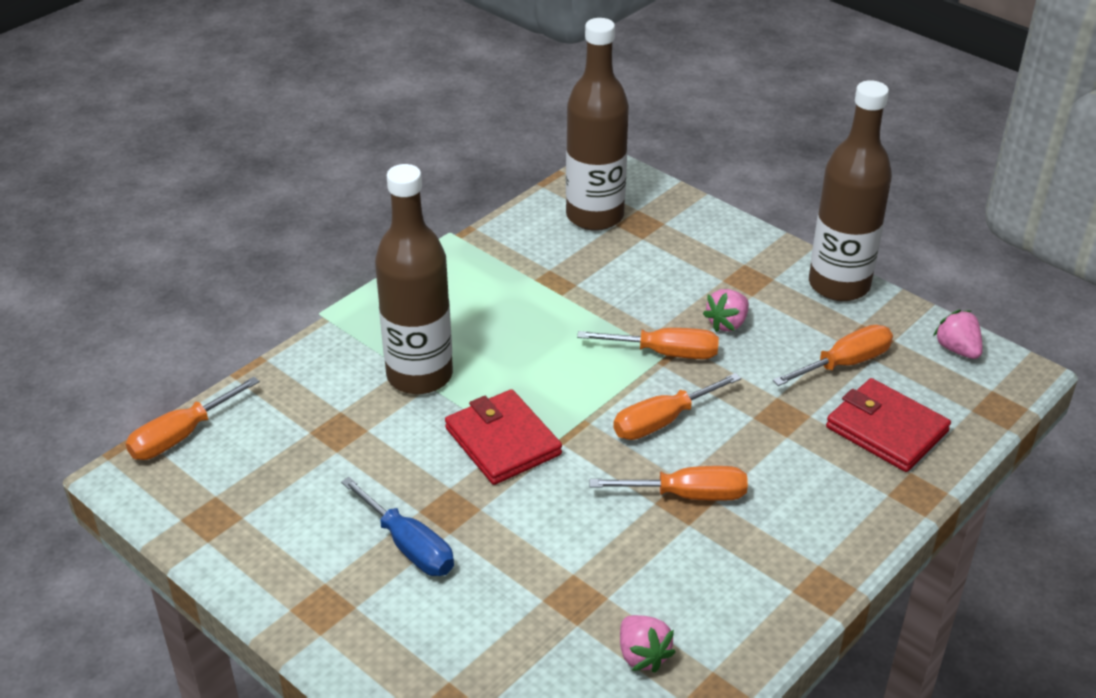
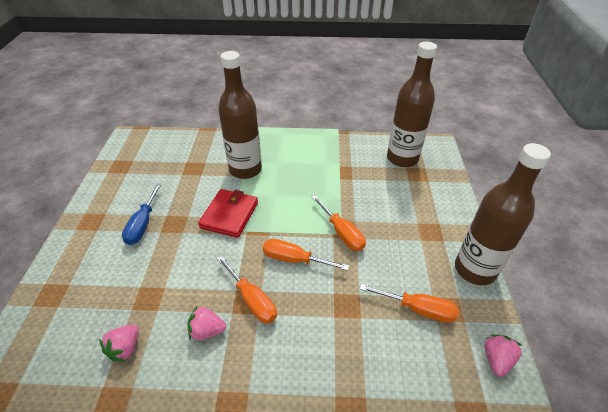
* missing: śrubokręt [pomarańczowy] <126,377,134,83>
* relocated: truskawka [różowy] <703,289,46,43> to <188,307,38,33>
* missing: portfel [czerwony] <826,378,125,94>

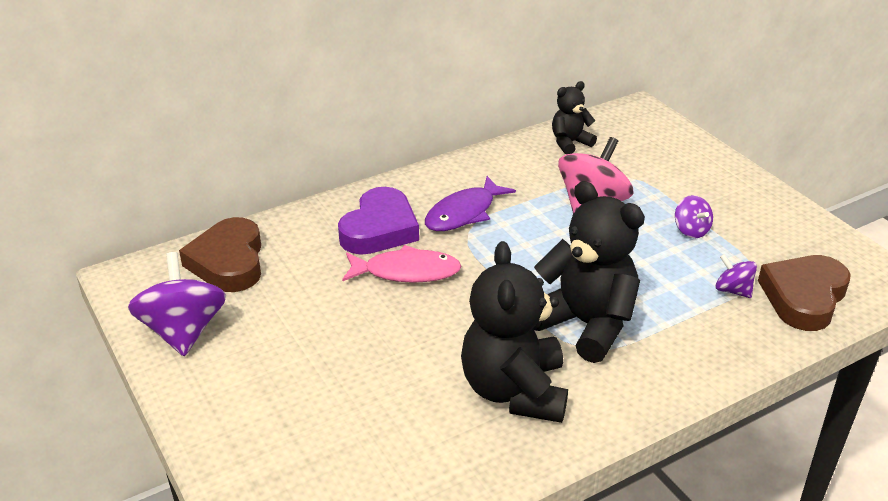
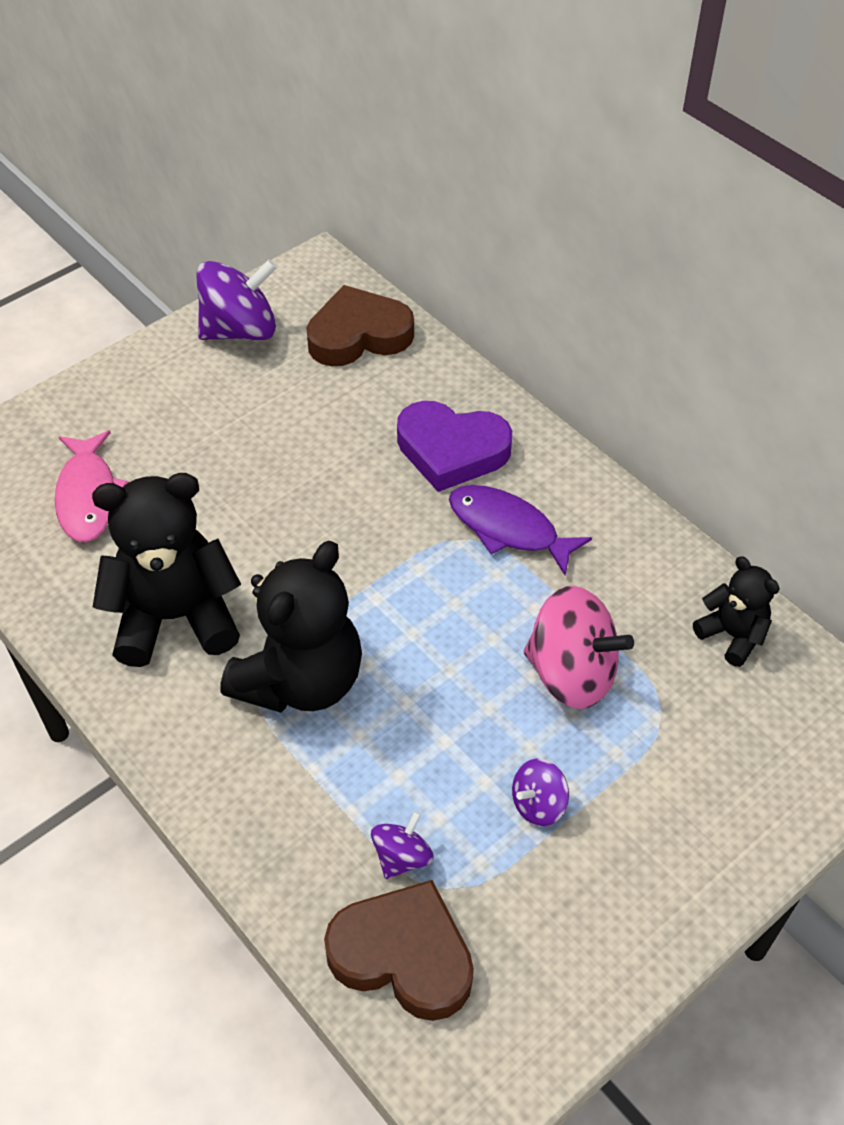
* relocated: ryba [różowy] <342,245,119,38> to <55,431,74,111>

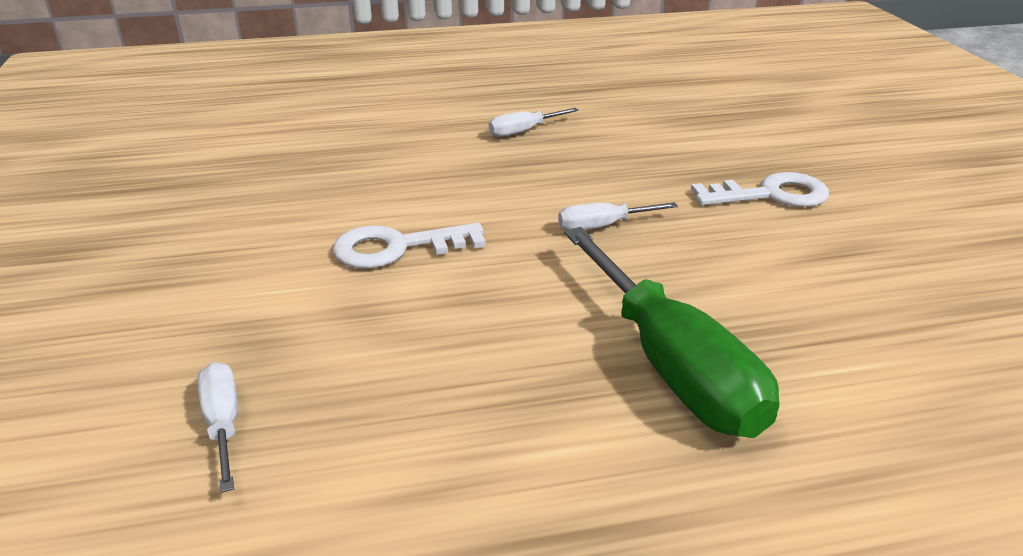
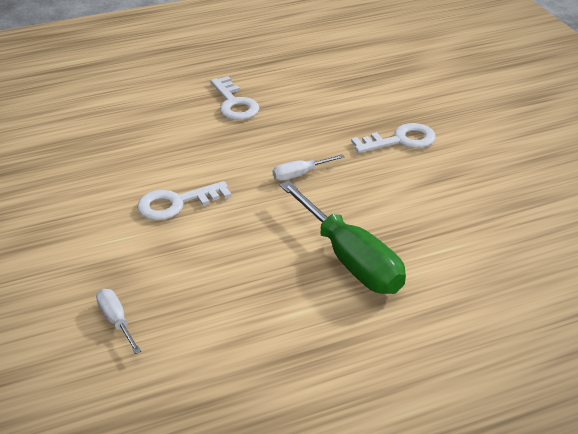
* exchanged: śrubokręt [biały] <489,108,90,29> to klucz [biały] <211,76,48,44>

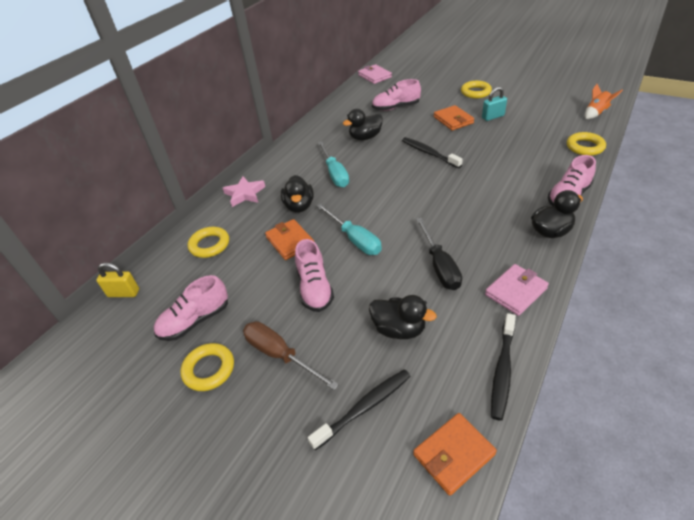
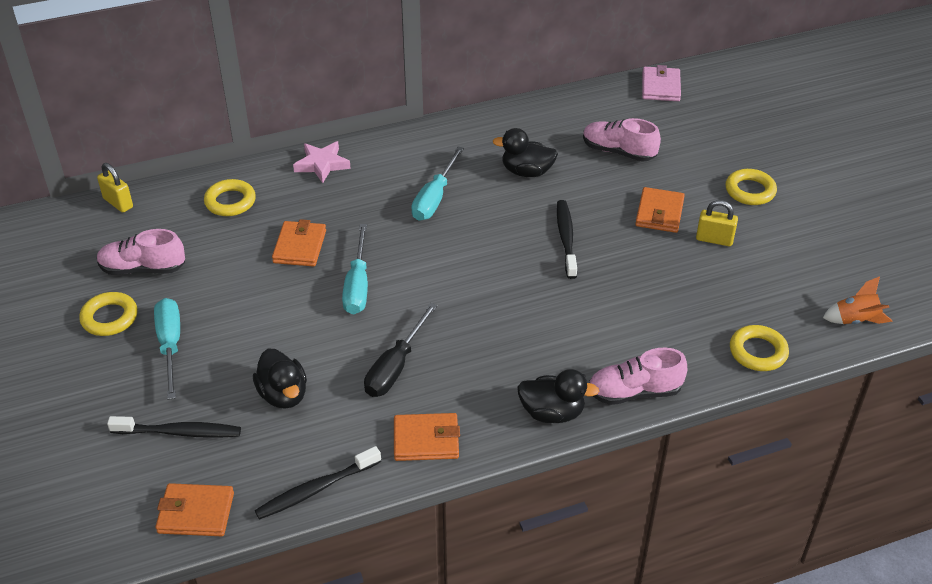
* colour: śrubokręt [brązowy] <243,321,96,69> to śrubokręt [turkusowy] <154,298,26,102>
* missing: kaczka [czarny] <281,175,32,38>
* missing: but [różowy] <295,239,39,73>
* colour: kłódka [turkusowy] <482,87,25,34> to kłódka [żółty] <696,200,42,46>
* colour: portfel [różowy] <485,264,64,52> to portfel [pomarańczowy] <394,413,66,48>

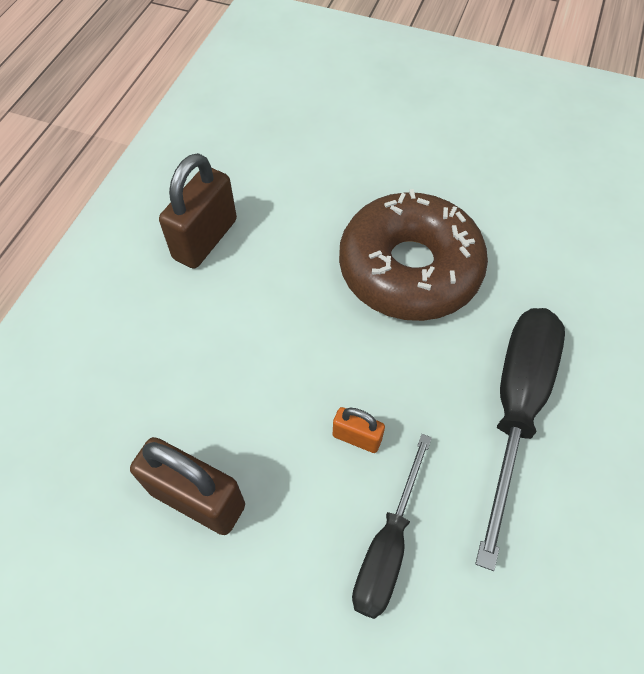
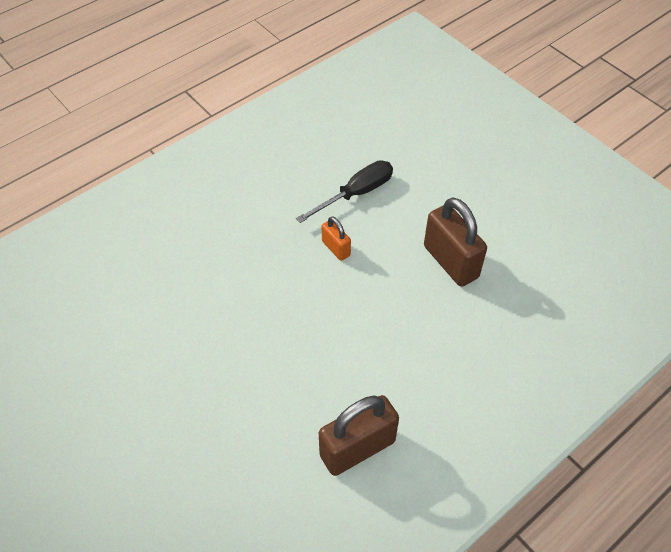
* missing: donut [brązowy] <339,189,149,132>
* missing: śrubokręt [czarny] <475,308,90,263>

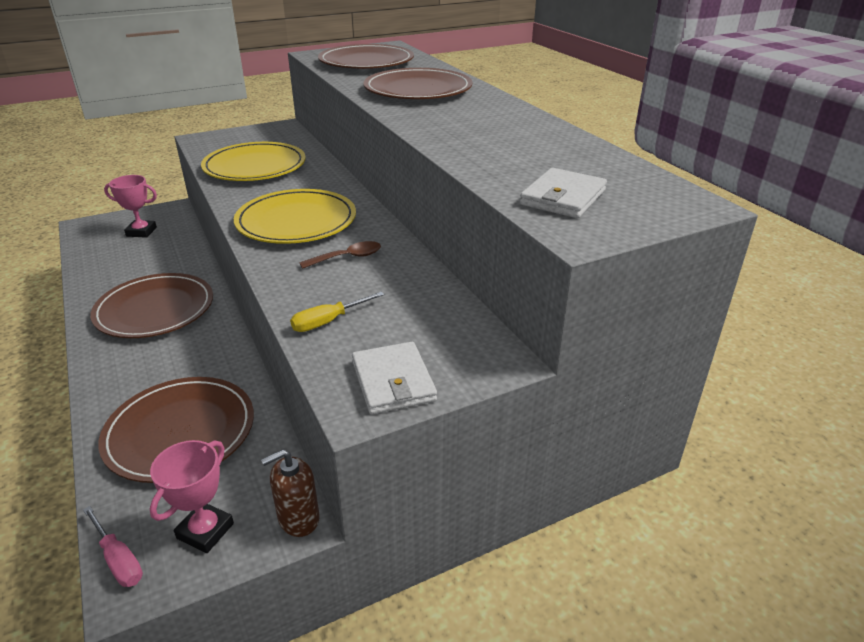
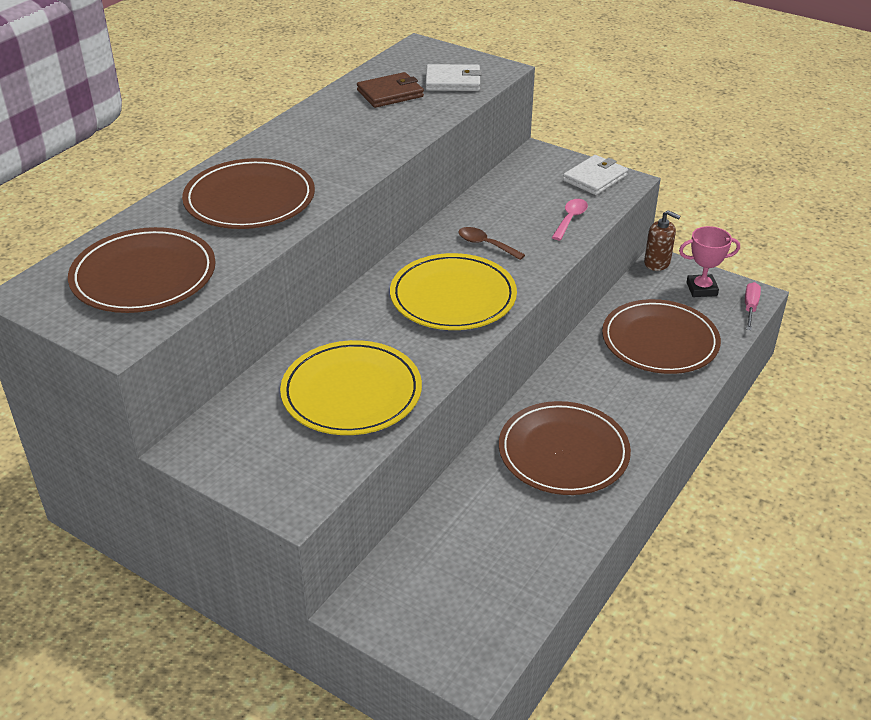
* missing: puchar [różowy] <104,175,53,63>
* exchanged: śrubokręt [żółty] <290,292,95,40> to łyżka [różowy] <552,199,36,41>
* appeared: portfel [brązowy] <357,72,67,36>

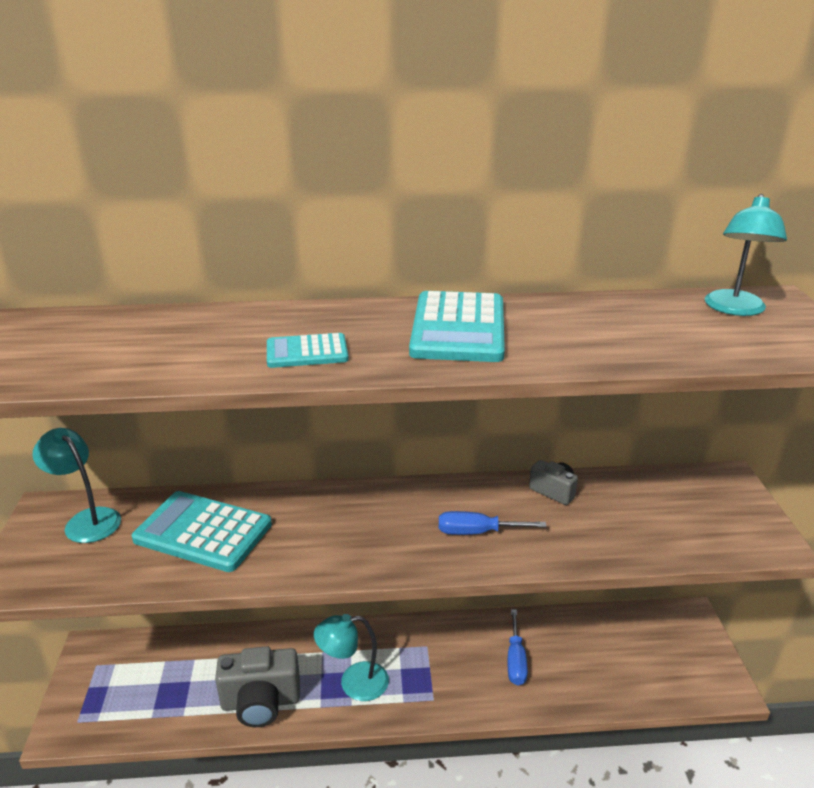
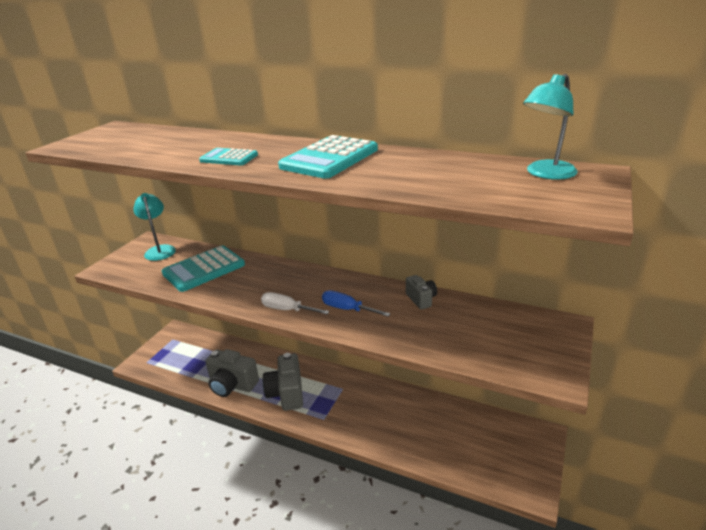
* spun: kalkulator [turkusowy] <132,491,140,81> = <162,245,83,47> 90 degrees counterclockwise
* exchanged: lampka [turkusowy] <314,614,75,87> to aparat fotograficzny [szary] <262,353,41,58>
* missing: śrubokręt [niebieski] <508,609,20,77>
* appeared: śrubokręt [biały] <261,292,68,22>

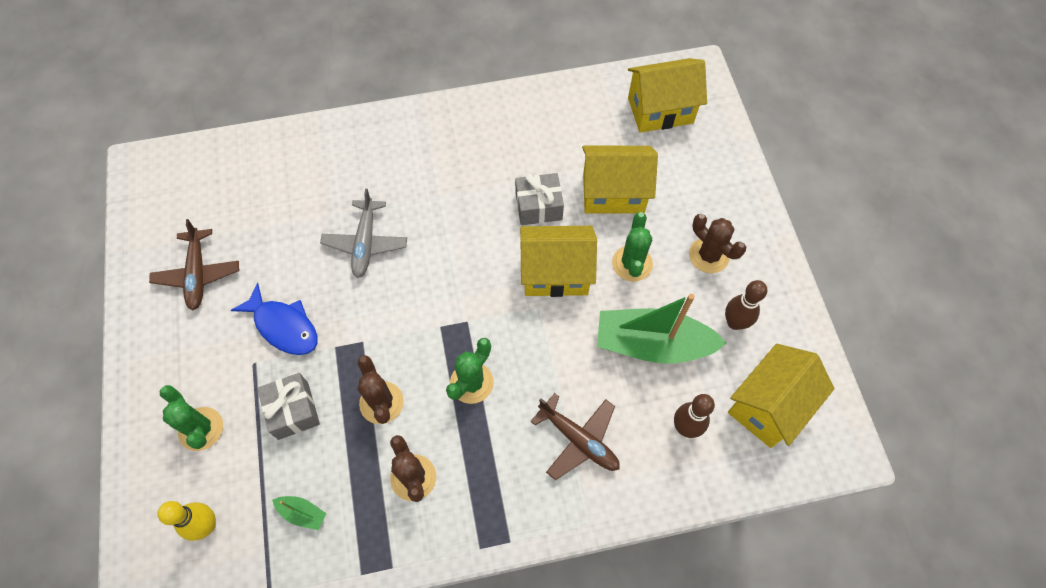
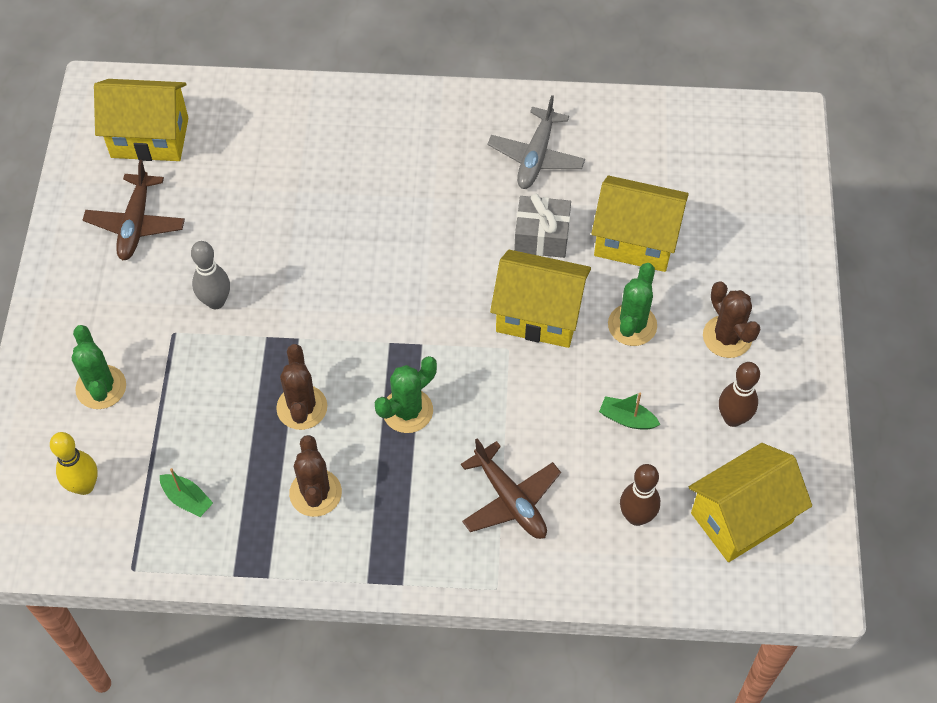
* exchanged: ryba [niebieski] <231,283,87,72> to kręgiel [szary] <191,241,39,68>
* missing: prezent [szary] <257,373,63,67>
* relocated: samolot [szary] <320,188,87,90> to <487,95,98,94>
* size: łódka [zielony] <597,294,130,69> = <599,392,62,38> x0.41
* relocated: domek [żółty] <628,58,79,75> to <94,79,94,82>

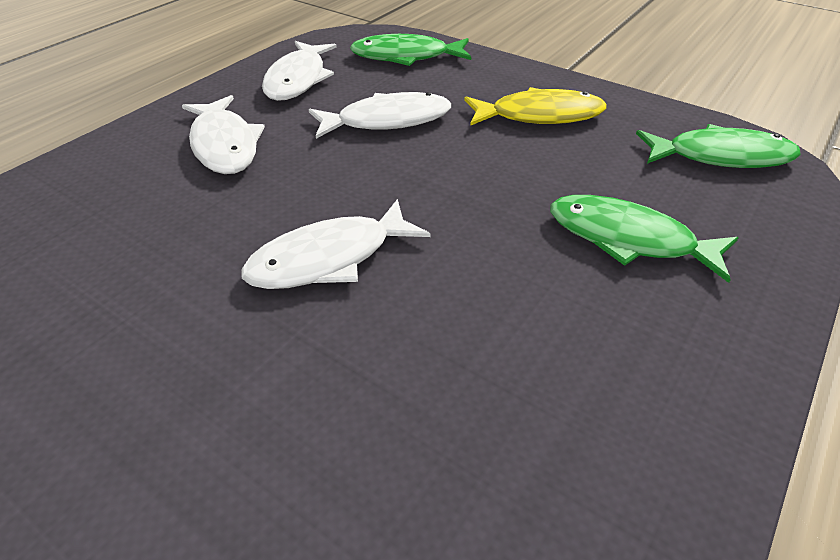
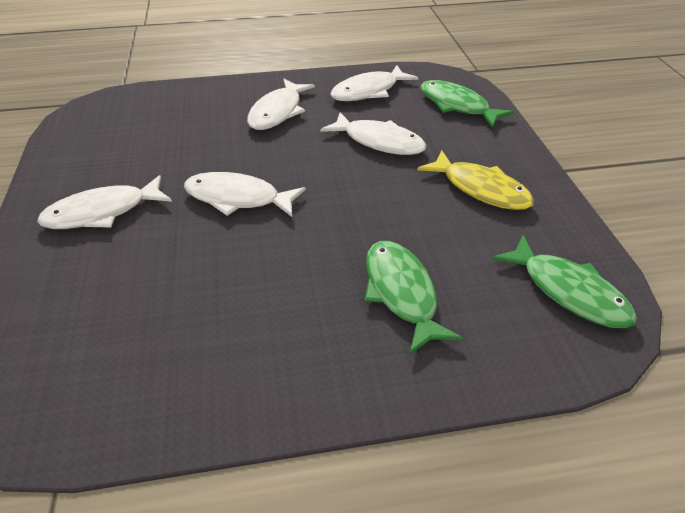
* appeared: ryba [biały] <37,175,135,54>

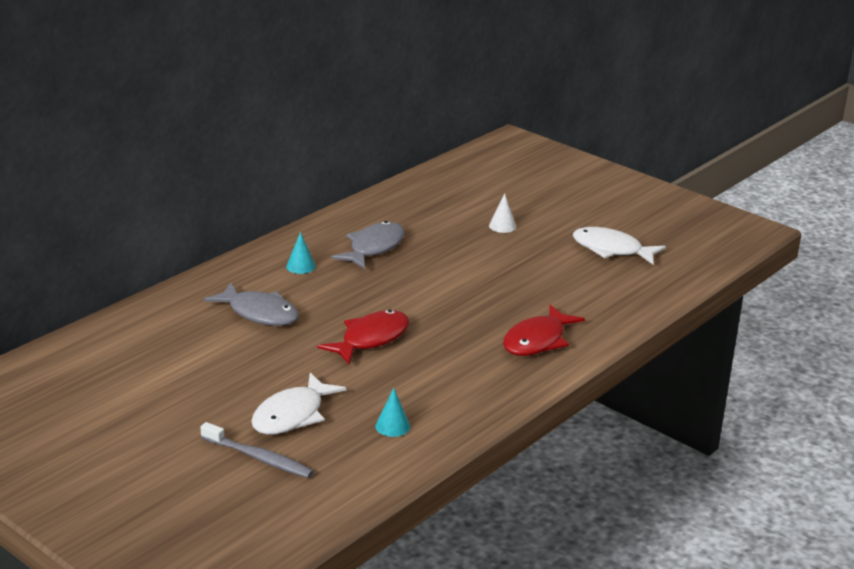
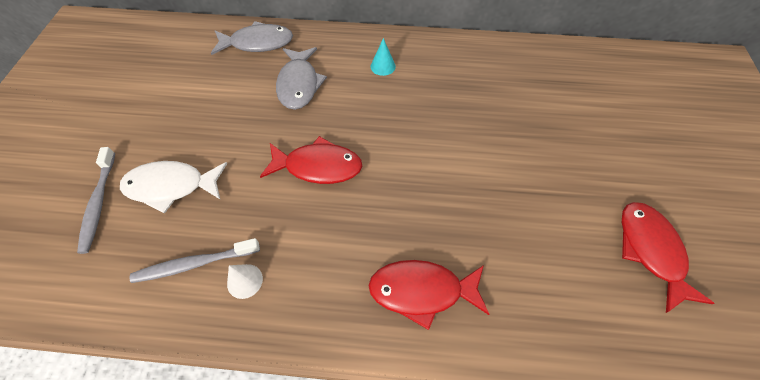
* relocated: ryba [szary] <331,221,73,48> to <211,21,82,34>
* exchanged: stożek [turkusowy] <375,388,35,49> to szczoteczka do zębów [szary] <130,238,130,45>
* relocated: stożek [biały] <489,194,27,39> to <227,264,36,35>
* colour: ryba [biały] <573,227,93,37> to ryba [czerwony] <622,202,93,111>

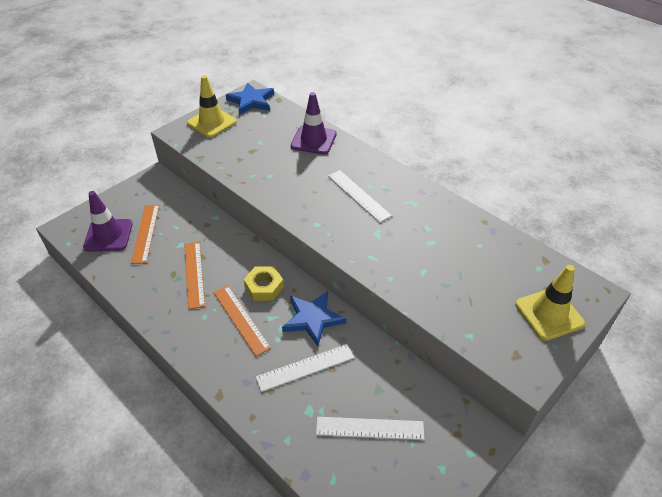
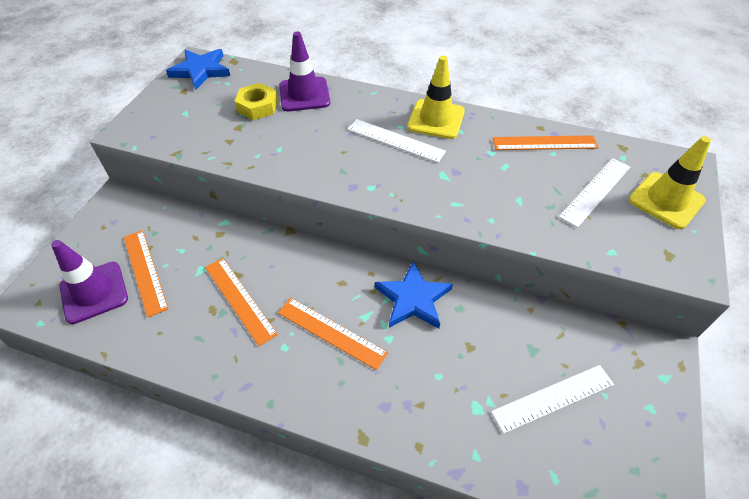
* relocated: pachołek [żółty] <187,75,50,63> to <407,56,58,83>
* relocated: nakrętka [żółty] <244,266,40,35> to <235,83,43,37>
* relocated: linijka [biały] <256,344,98,48> to <559,158,71,70>
* appeared: linijka [pomarańczowy] <493,135,106,15>

